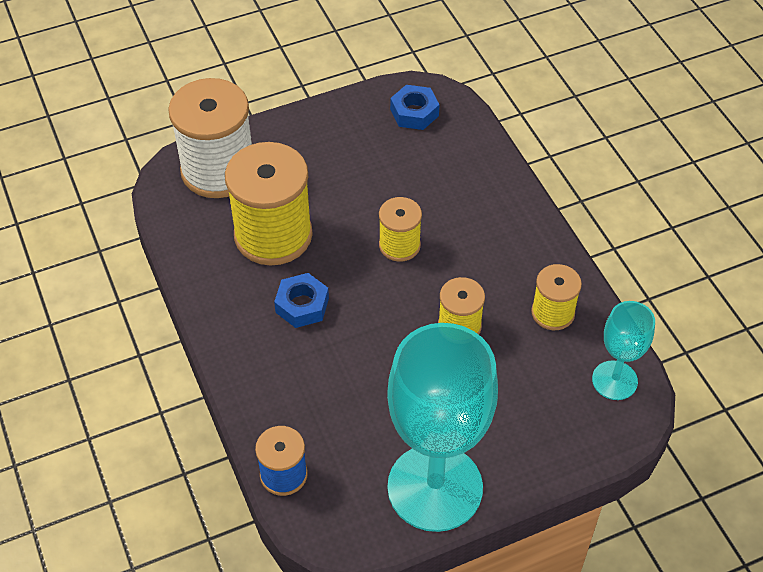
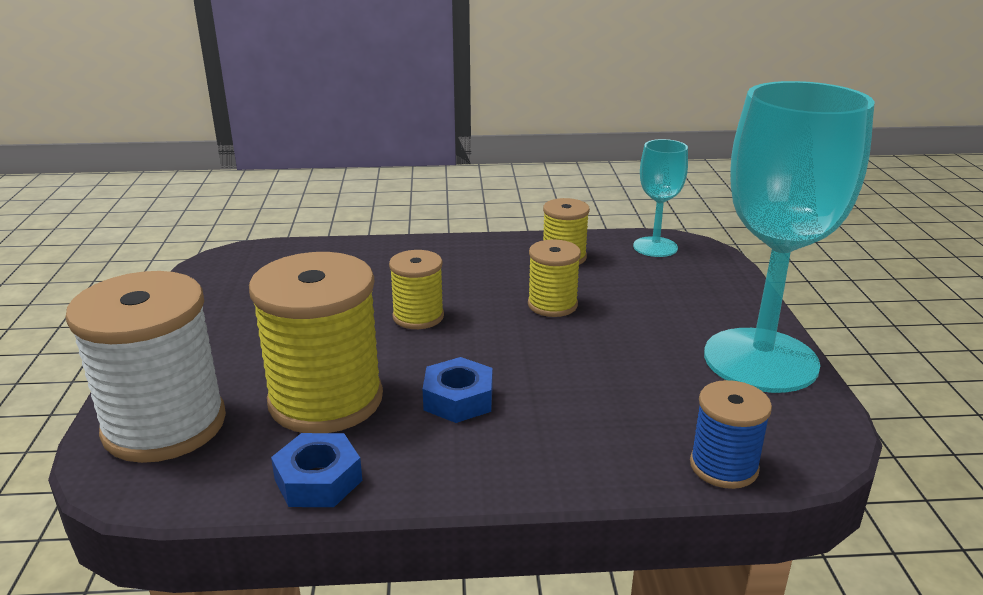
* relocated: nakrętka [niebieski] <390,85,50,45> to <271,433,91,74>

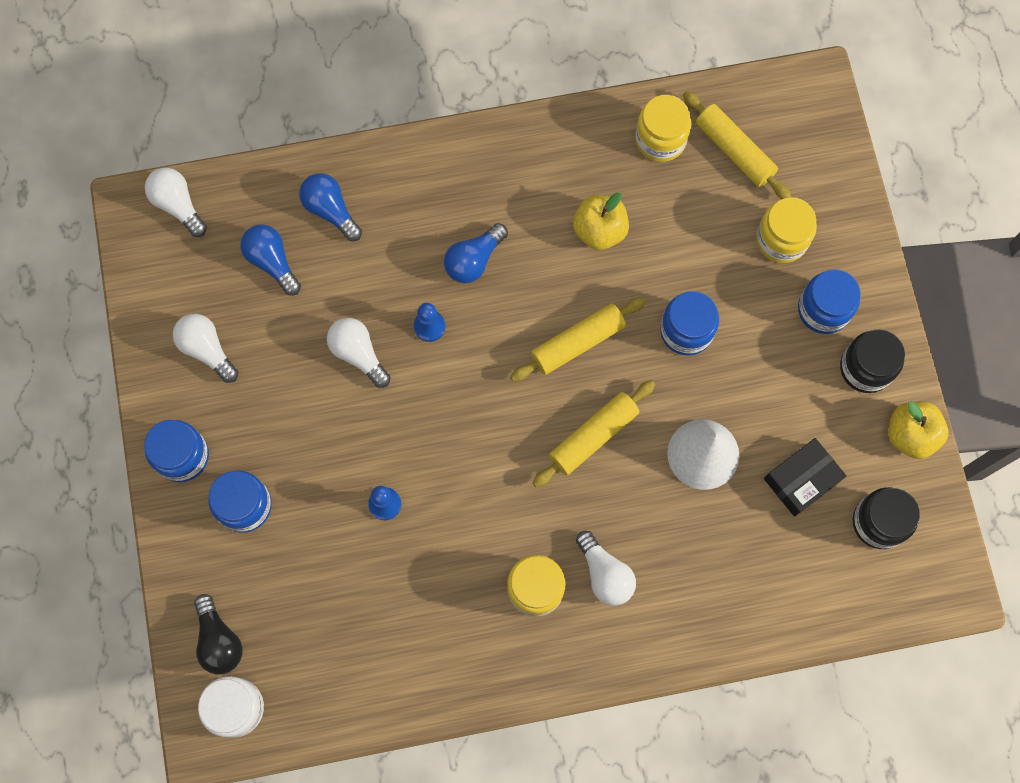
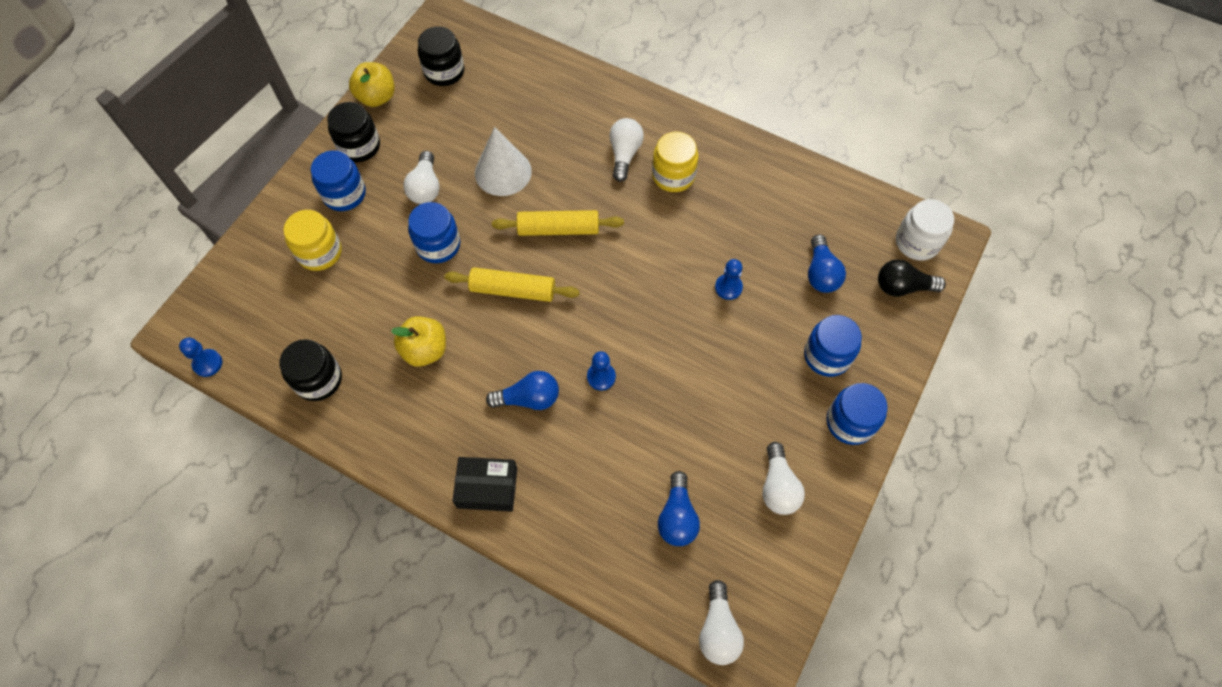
* spun: żarówka [czarny] <194,594,49,81> = <878,259,68,38> 105 degrees counterclockwise
* relocated: żarówka [niebieski] <299,173,63,68> to <808,234,38,59>
* relocated: żarówka [biały] <327,318,64,70> to <403,151,37,53>
* colour: słoik [żółty] <635,95,57,67> to słoik [czarny] <279,339,63,62>
* missing: wałek do ciasta [żółty] <683,91,108,108>
* relocated: pudełko [czarny] <764,438,82,79> to <452,457,65,55>
* appeared: pionek [niebieski] <179,337,43,40>

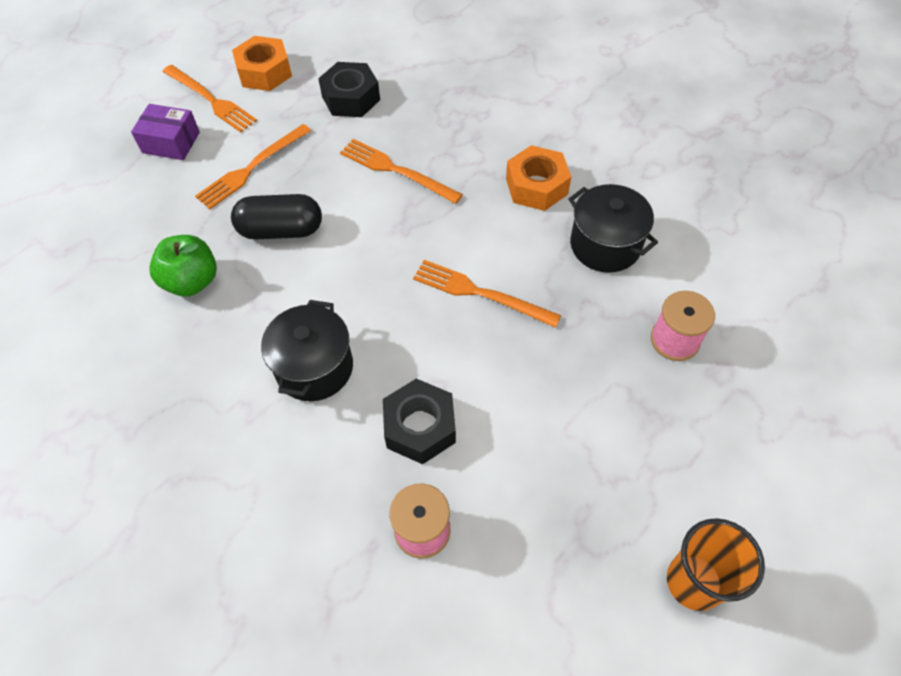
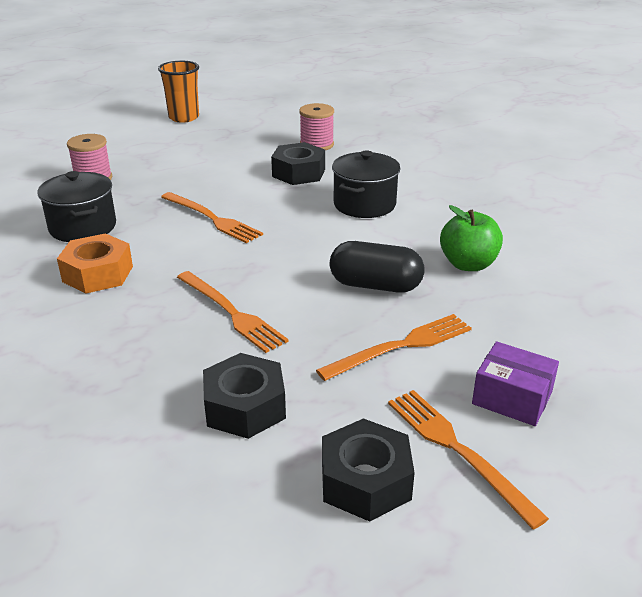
* colour: nakrętka [pomarańczowy] <232,36,60,55> to nakrętka [czarny] <322,418,93,104>

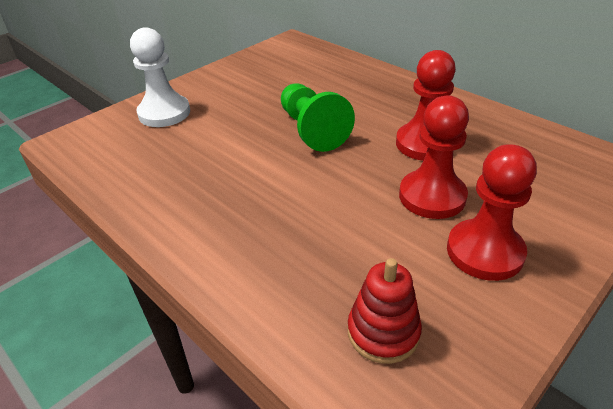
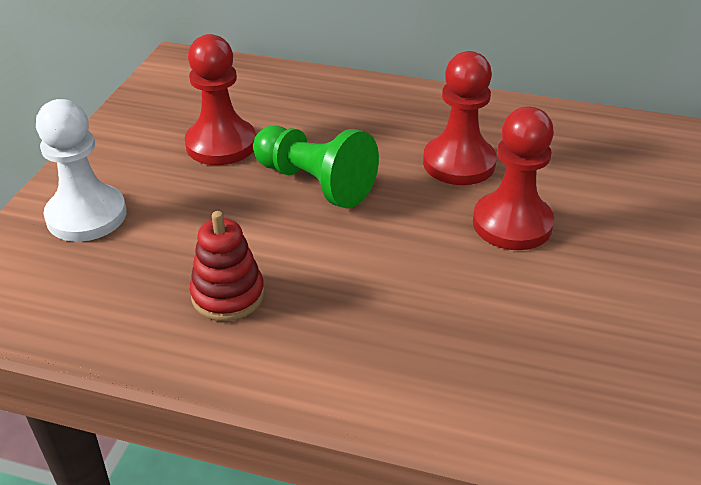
* relocated: zabawka nakładanka [czerwony] <348,258,74,106> to <190,211,75,110>
* relocated: pionek [czerwony] <447,144,90,137> to <185,34,71,131>

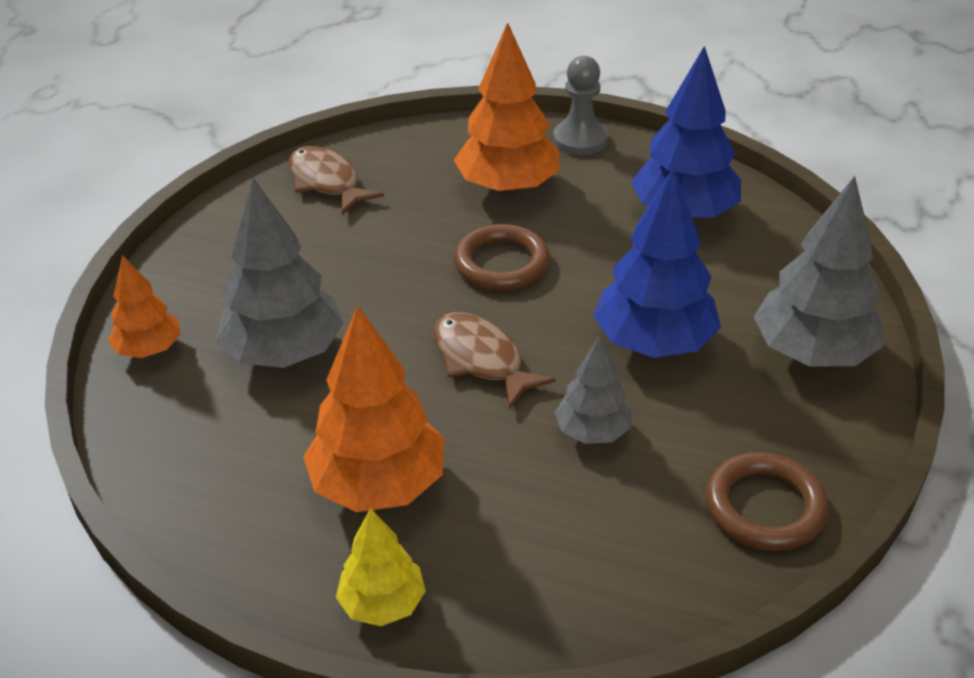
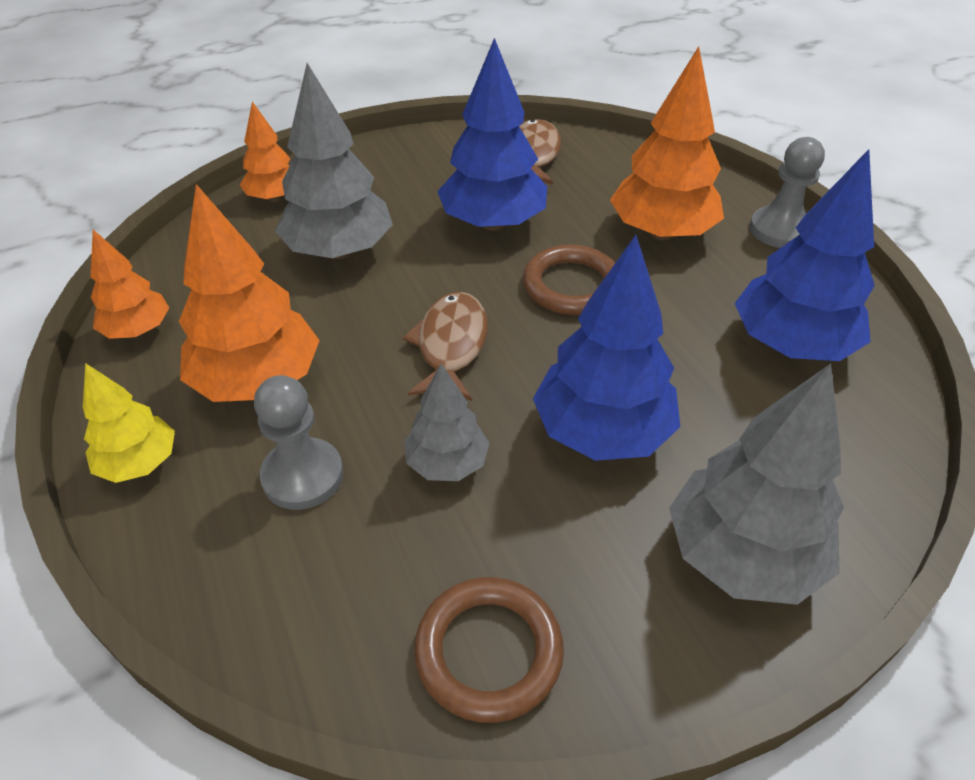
* appeared: drzewko [pomarańczowy] <91,230,78,109>
* appeared: pionek [szary] <254,375,89,135>
* appeared: drzewko [niebieski] <437,38,110,193>

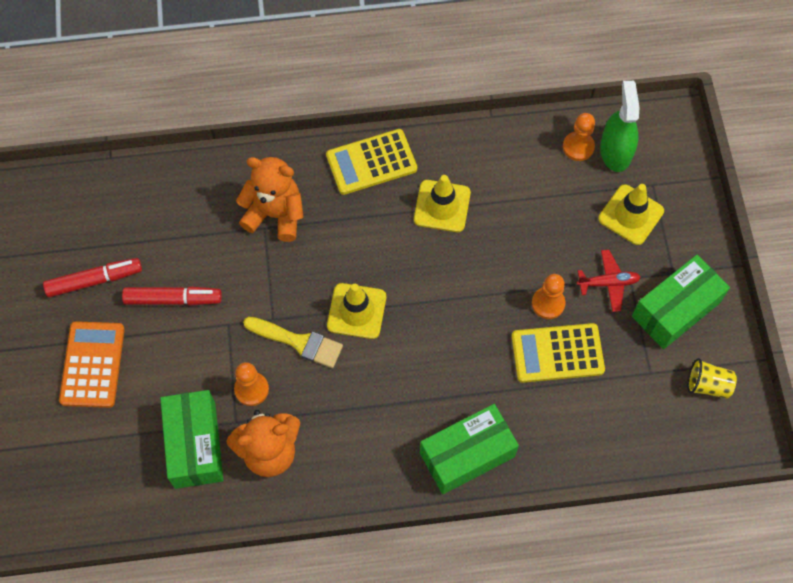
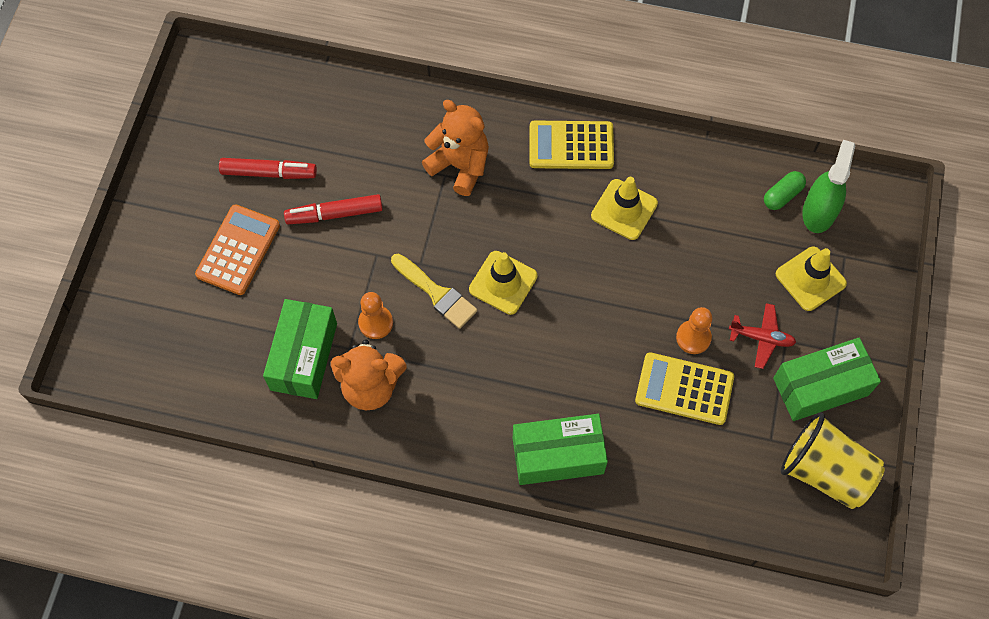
* spun: flamaster [czerwony] <122,286,100,20> = <284,194,99,30> 150 degrees clockwise
* exchanged: pionek [pomarańczowy] <563,113,32,48> to kapsułka [zielony] <764,171,42,39>
* size: szklanka [żółty] <688,358,49,41> = <781,412,104,97> x1.90

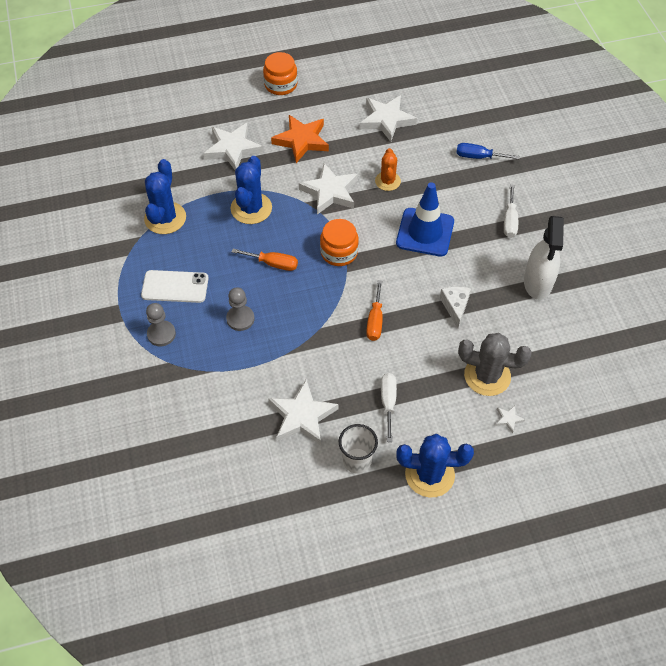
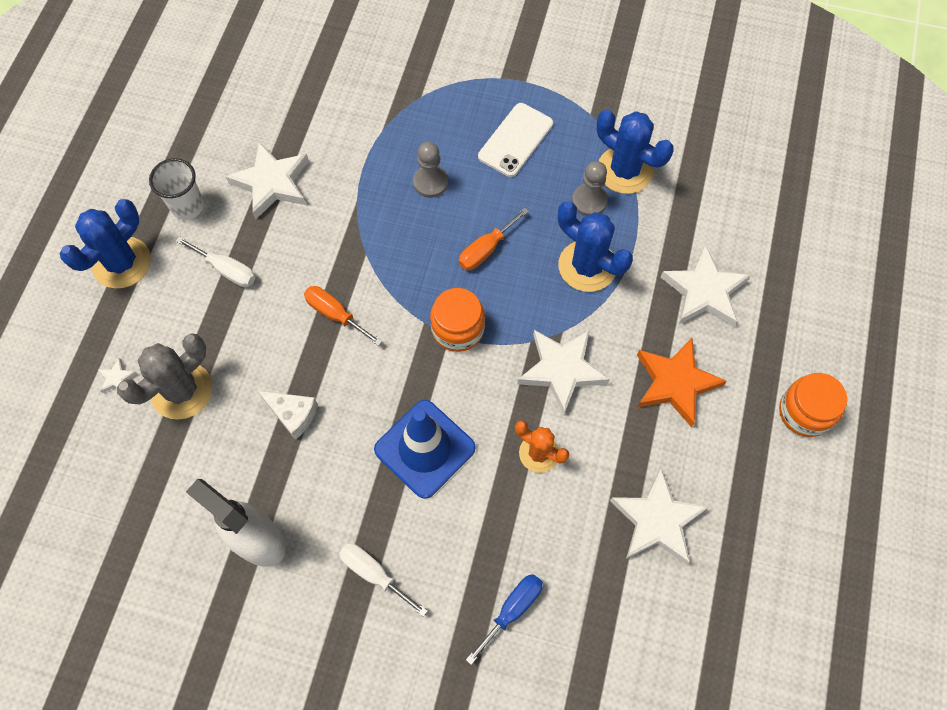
* relocated: pionek [szary] <146,303,30,43> to <572,161,36,55>

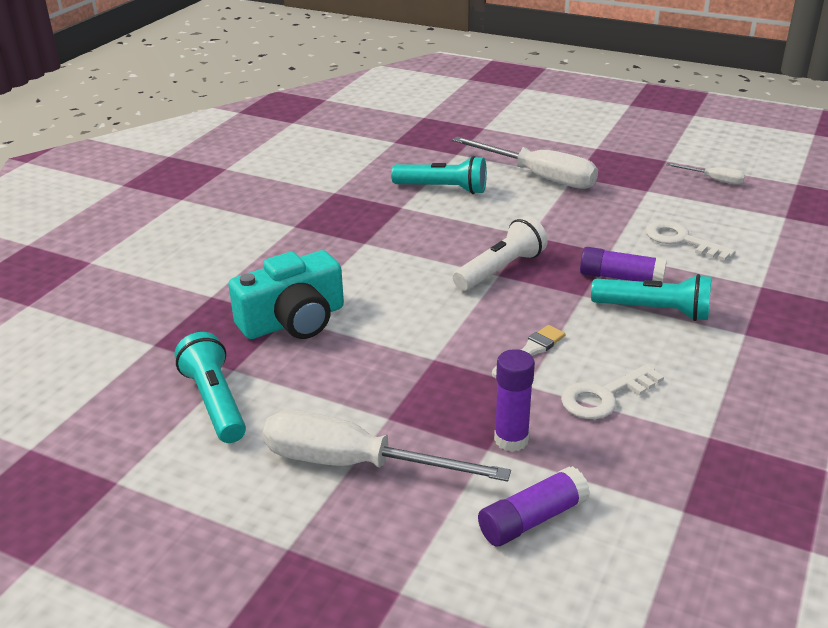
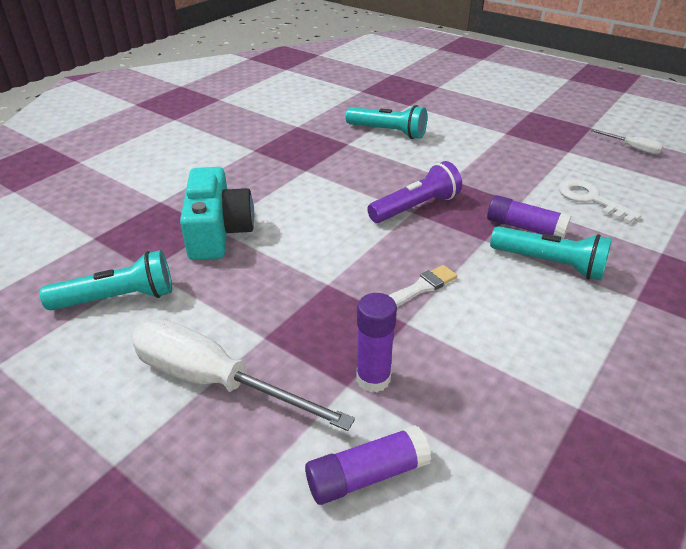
* spun: latarka [turkusowy] <175,332,71,111> = <40,250,132,60> 90 degrees clockwise
* spun: aparat fotograficzny [turkusowy] <228,250,116,89> = <180,167,74,93> 75 degrees counterclockwise
* missing: śrubokręt [biały] <452,136,146,53>
* colour: latarka [biały] <453,216,95,75> to latarka [fioletowy] <367,161,95,62>
* missing: klucz [biały] <561,364,103,55>

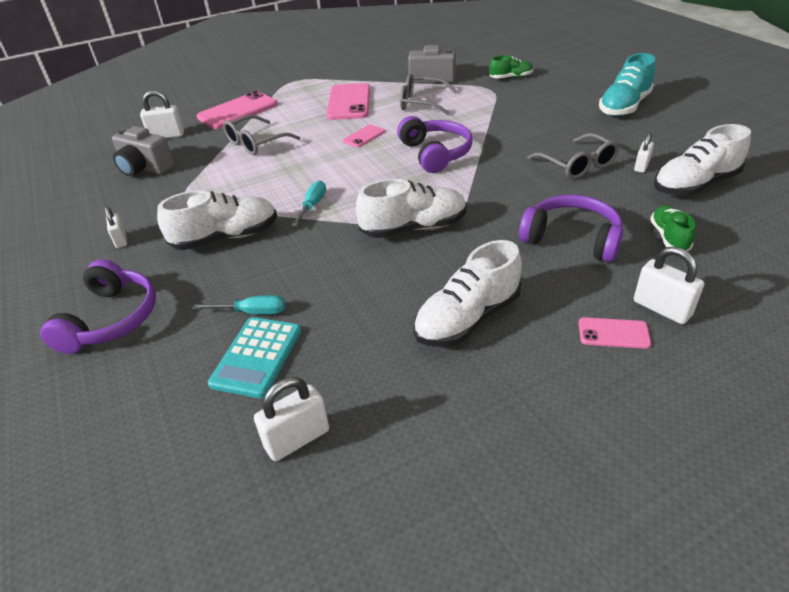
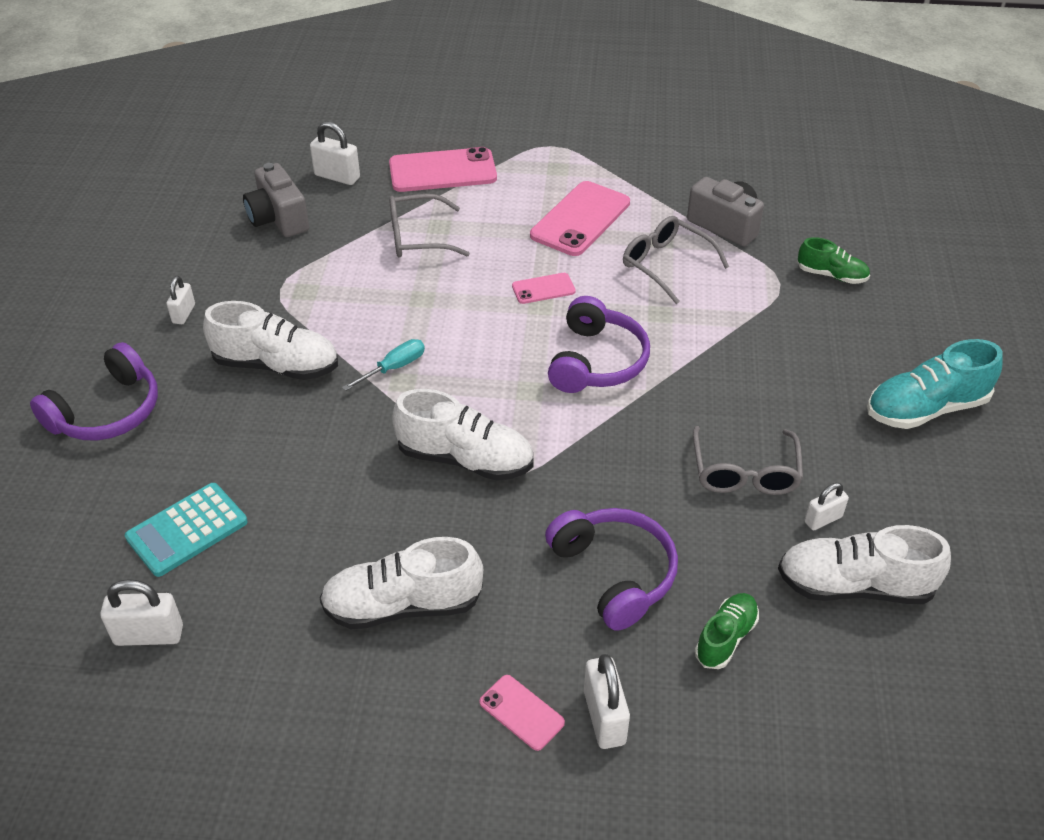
* missing: śrubokręt [turkusowy] <193,295,92,20>

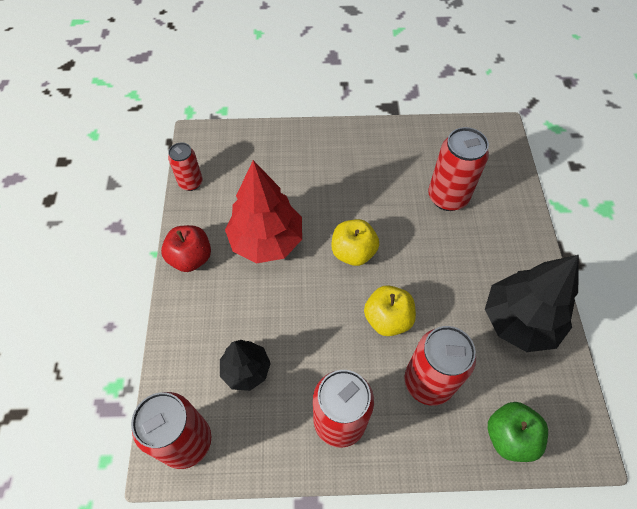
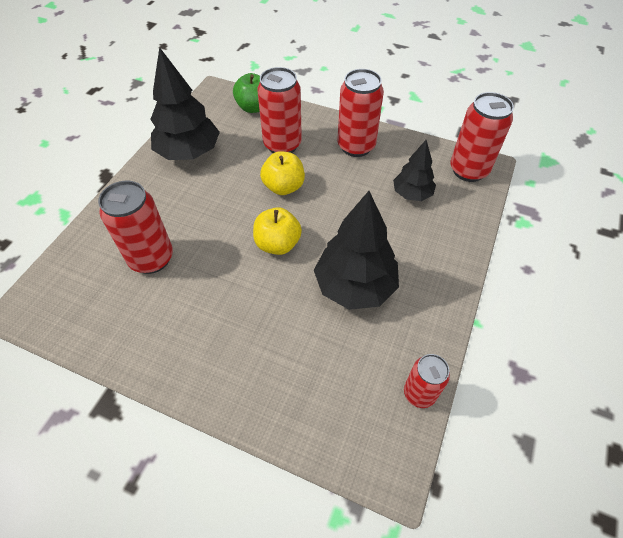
* missing: jabłko [czerwony] <161,225,50,47>
* colour: drzewko [czerwony] <225,160,77,104> to drzewko [czarny] <314,191,85,119>

